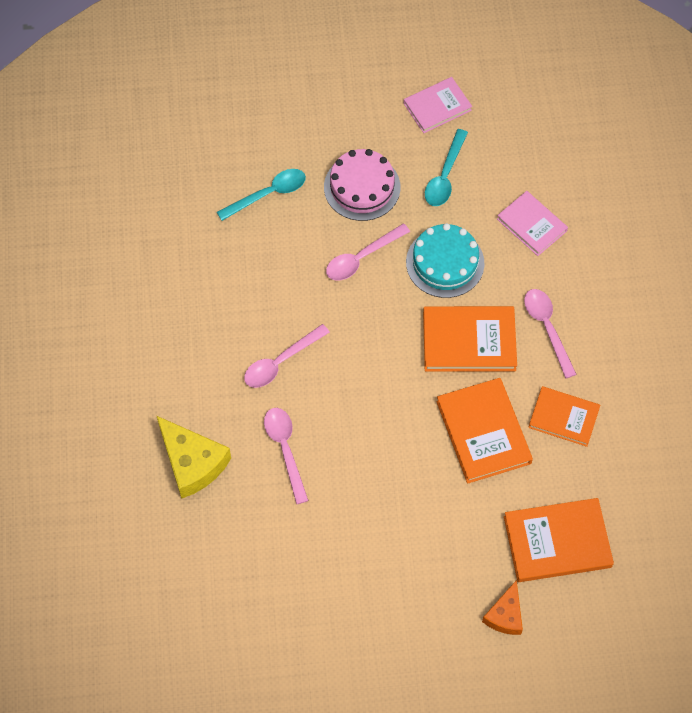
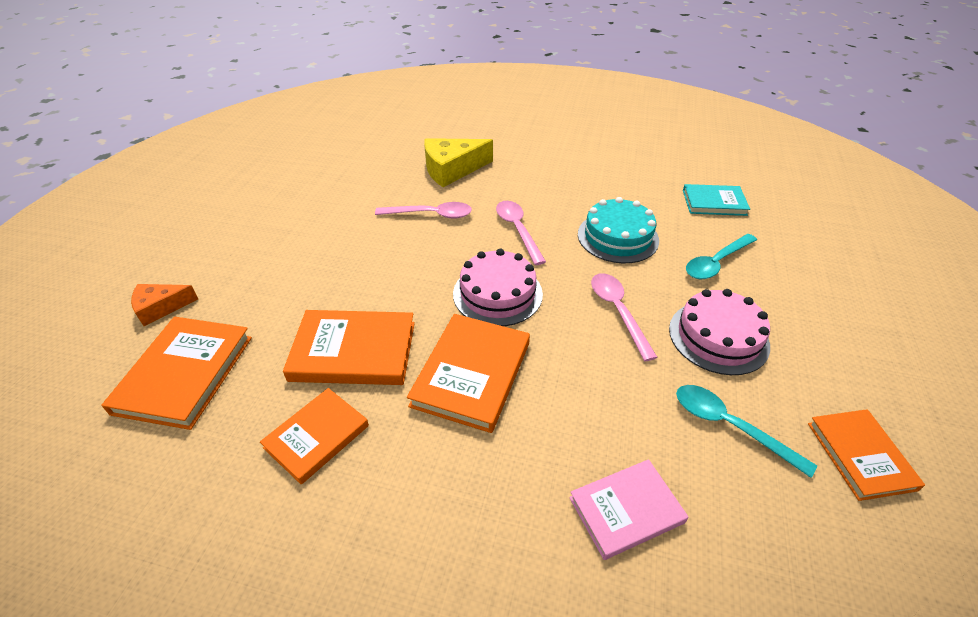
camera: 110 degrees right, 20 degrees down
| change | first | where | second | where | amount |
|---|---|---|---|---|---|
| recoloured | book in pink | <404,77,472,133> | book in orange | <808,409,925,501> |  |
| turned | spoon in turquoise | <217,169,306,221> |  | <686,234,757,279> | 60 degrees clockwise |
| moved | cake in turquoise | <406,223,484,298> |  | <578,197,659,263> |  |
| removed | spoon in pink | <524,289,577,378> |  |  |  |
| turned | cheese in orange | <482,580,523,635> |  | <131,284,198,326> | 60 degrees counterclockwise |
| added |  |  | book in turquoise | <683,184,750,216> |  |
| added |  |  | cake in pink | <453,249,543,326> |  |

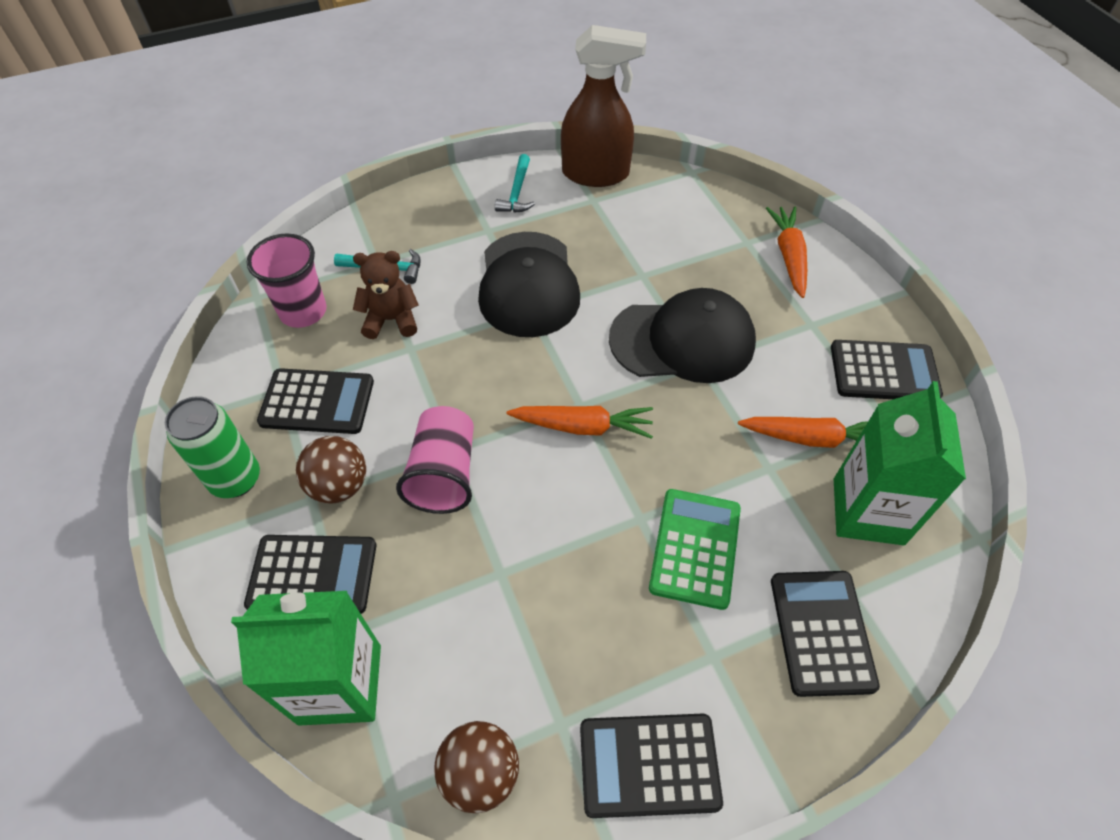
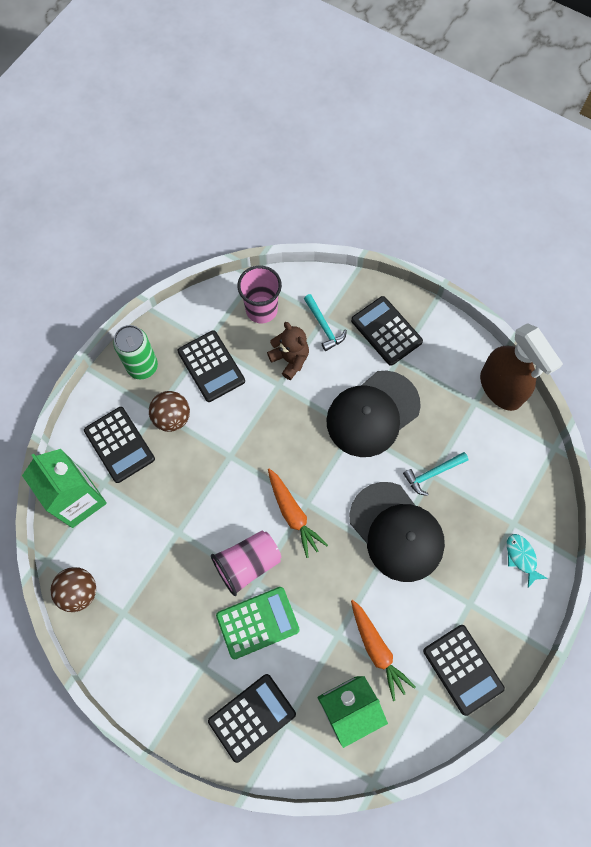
camera: 55 degrees right, 15 degrees up
| change | first | where | second | where | amount |
|---|---|---|---|---|---|
| moved | hammer in turquoise | <495,154,535,213> |  | <403,452,468,496> |  |
| replaced | carrot in orange | <766,207,807,298> | fish in turquoise | <507,534,548,588> |  |
| moved | cup in pink | <396,406,474,514> |  | <211,530,281,596> |  |
| moved | calculator in black | <580,714,723,818> |  | <351,296,423,366> |  |

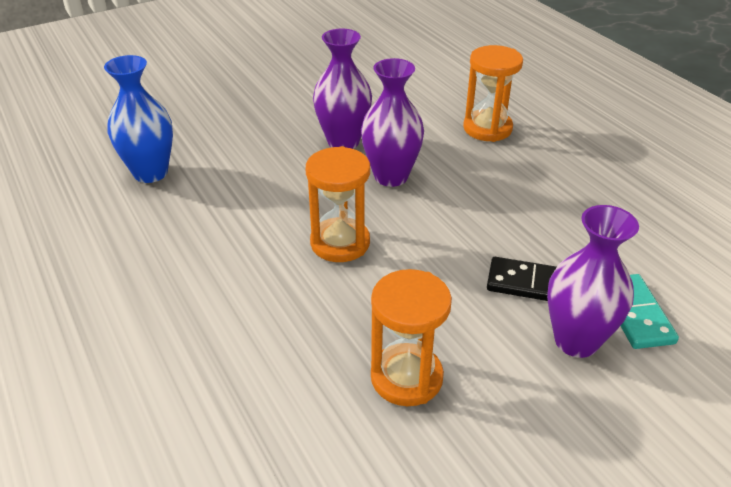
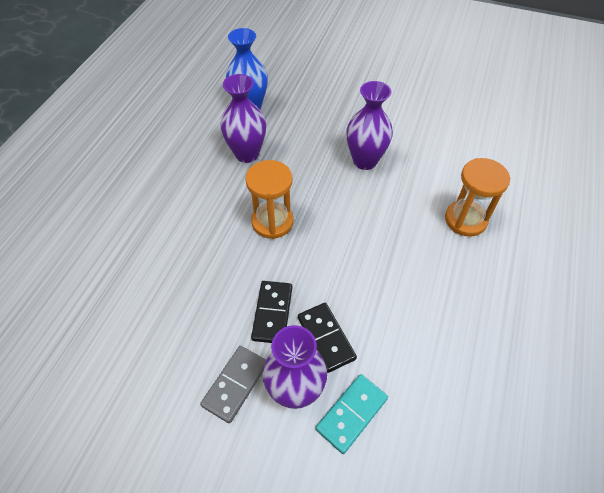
camera: 50 degrees right, 15 degrees up
| change | first | where | second | where | amount |
|---|---|---|---|---|---|
| moved | vase in purple | <361,58,424,187> |  | <221,74,266,163> |  |
| removed | hourglass in orange | <371,269,452,406> |  |  |  |
| added |  |  | domino in black | <251,281,292,343> |  |
| added |  |  | domino in grey | <200,346,266,423> |  |

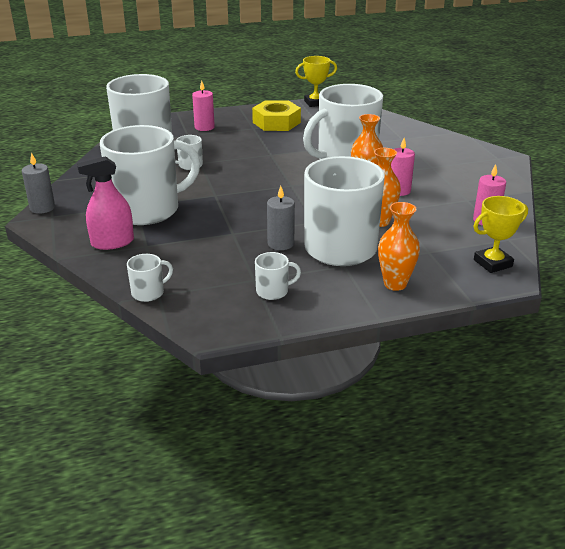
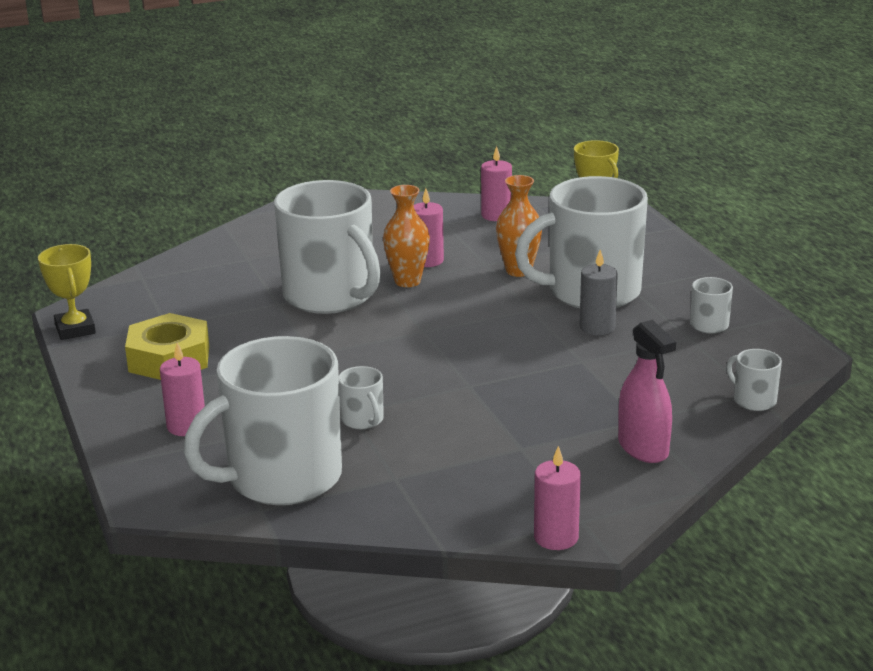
camera: 95 degrees left, 5 degrees down
| change | first | where | second | where | amount |
|---|---|---|---|---|---|
| removed | mug in white | <100,125,201,225> |  |  |  |
| recoloured | candle in grey | <22,152,55,214> | candle in pink | <534,446,581,550> |  |
| removed | vase in orange | <378,202,420,291> |  |  |  |

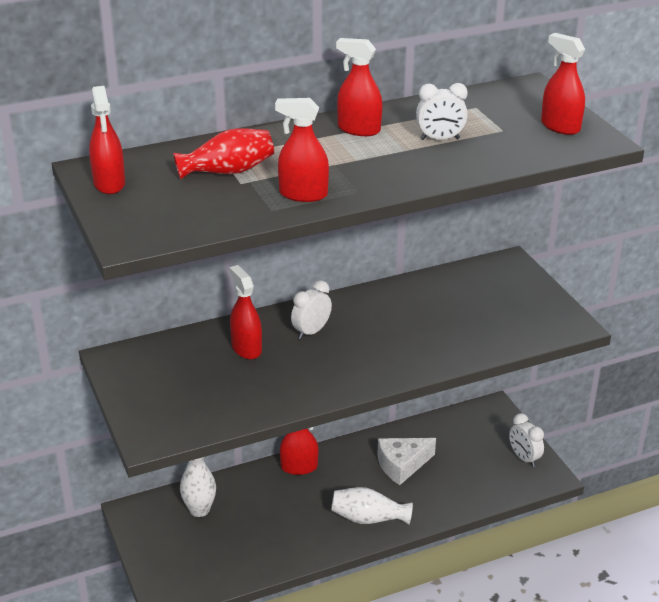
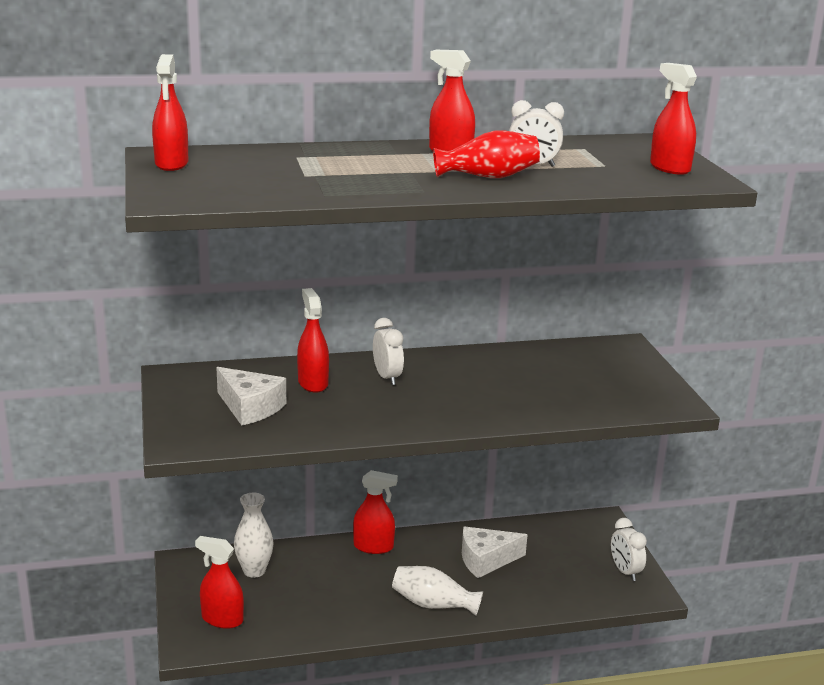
camera: 10 degrees right, 10 degrees down
| change | first | where | second | where | amount |
|---|---|---|---|---|---|
| moved | spray bottle in red | <275,98,329,202> |  | <195,536,244,629> |  |
| moved | vase in red | <173,128,274,180> |  | <433,130,540,178> |  |
| turned | clock in white | <291,280,332,339> |  | <373,318,404,385> | 105 degrees clockwise |
| added |  |  | cheese in white | <216,367,286,425> |  |

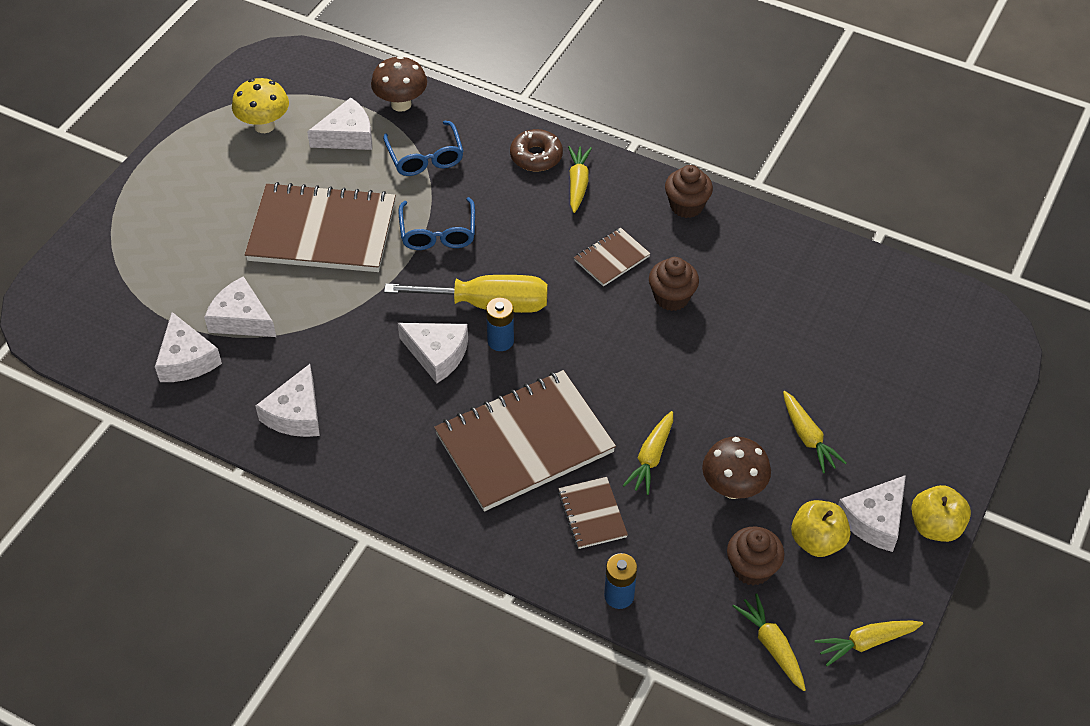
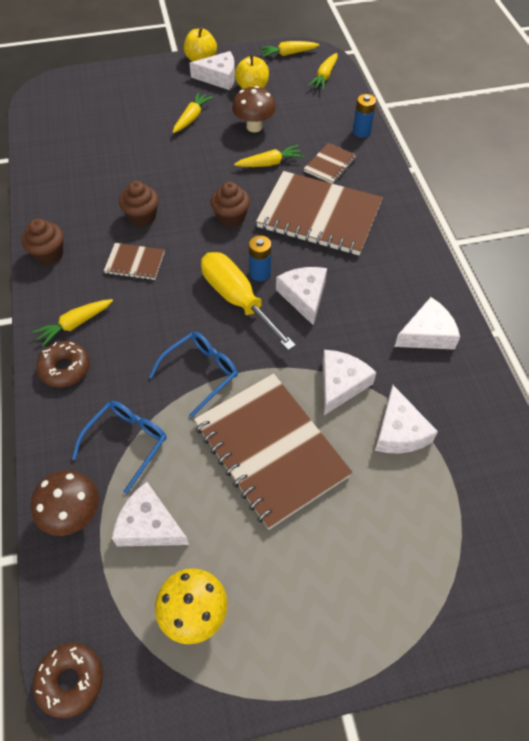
camera: 130 degrees left, 5 degrees up
| change | first | where | second | where | amount |
|---|---|---|---|---|---|
| moved | cheese in white | <155,312,222,382> |  | <322,350,377,415> |  |
| moved | cupcake in brown | <727,526,784,586> |  | <211,182,250,228> |  |
| turned | carrot in yellow | <815,621,923,666> |  | <259,41,319,57> | 135 degrees clockwise |
| added |  |  | donut in brown | <33,643,103,718> |  |

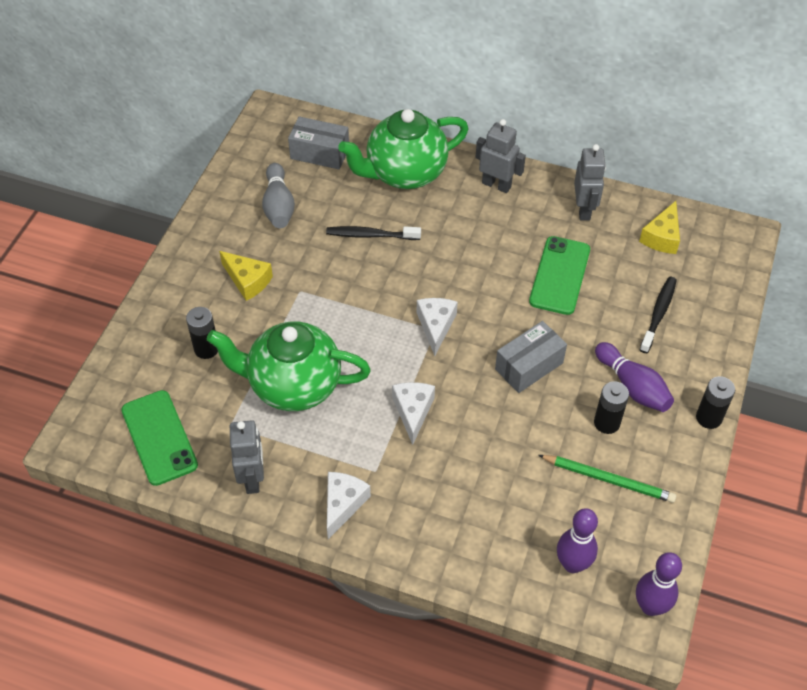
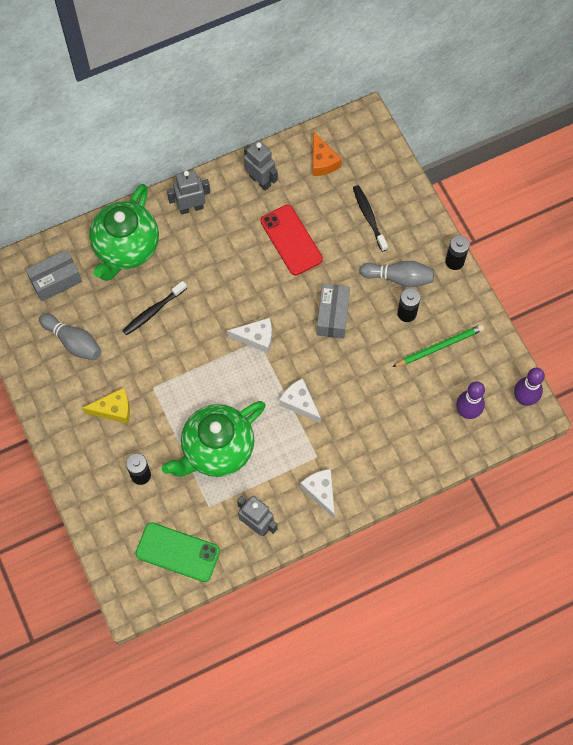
camera: 45 degrees left, 15 degrees up
| change | first | where | second | where | amount |
|---|---|---|---|---|---|
| recoloured | cheese in yellow | <639,201,680,254> | cheese in orange | <313,131,342,176> |  |
| recoloured | phone in green | <529,236,590,315> | phone in red | <261,205,323,275> |  |
| turned | cheese in white | <417,298,458,356> |  | <227,318,272,353> | 135 degrees clockwise |
| recoloured | bowling pin in purple | <595,342,674,412> | bowling pin in grey | <359,261,434,287> |  |

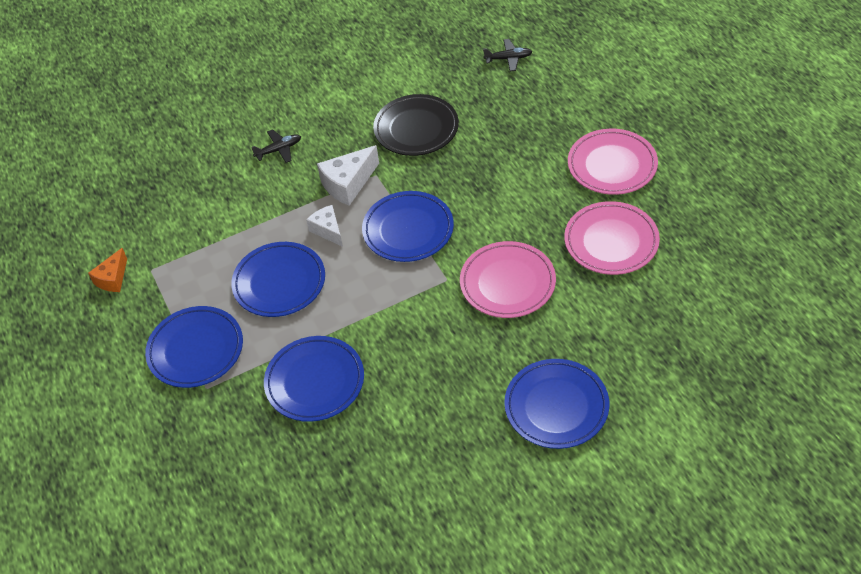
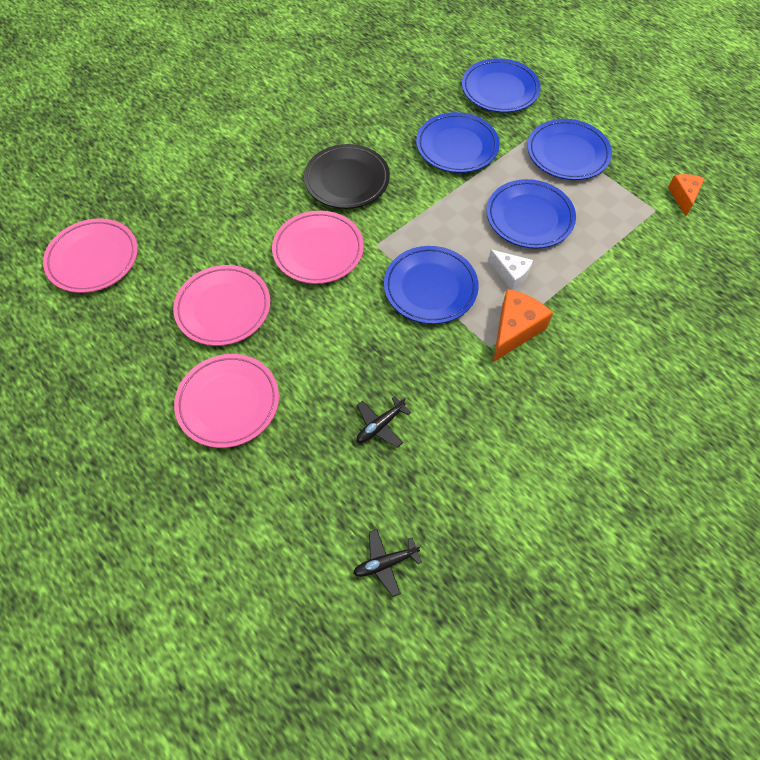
camera: 160 degrees right, 10 degrees up
| change | first | where | second | where | amount |
|---|---|---|---|---|---|
| moved | plate in black | <373,94,459,156> |  | <304,144,390,209> |  |
| moved | plane in black | <251,129,301,163> |  | <357,396,411,448> |  |
| recoloured | cheese in white | <317,145,379,206> | cheese in orange | <493,289,553,362> |  |
| moved | plate in blue | <504,359,609,449> |  | <462,58,541,113> |  |
| added |  |  | plate in pink | <43,219,138,293> |  |

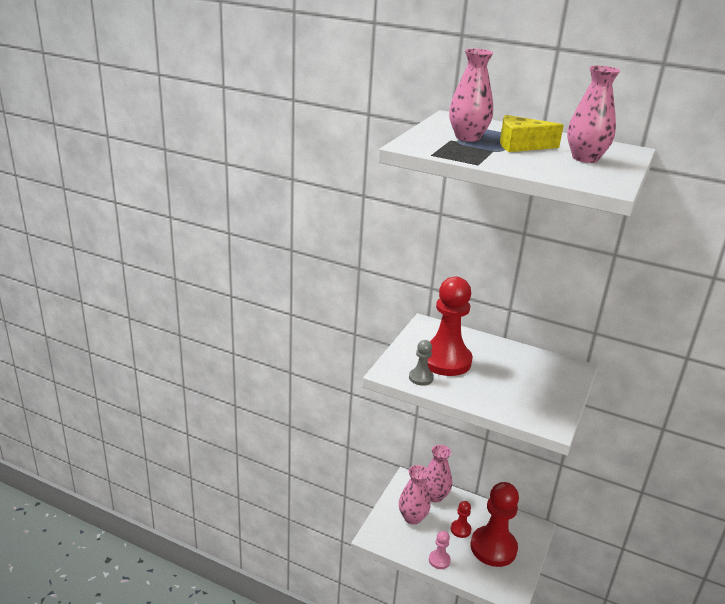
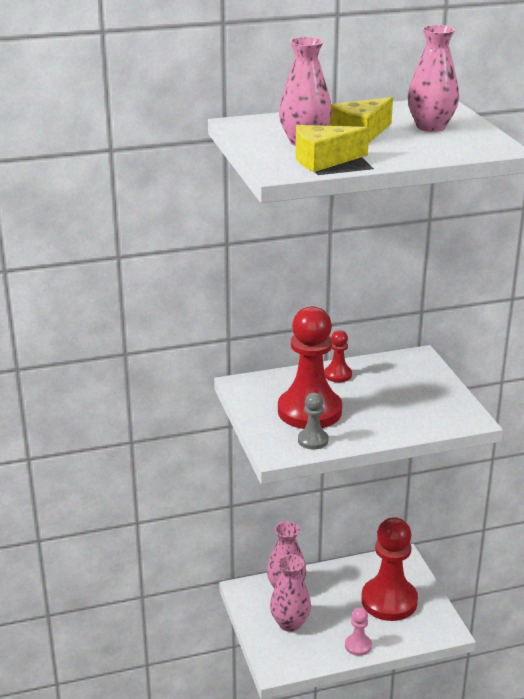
camera: 40 degrees left, 0 degrees up
| change | first | where | second | where | amount |
|---|---|---|---|---|---|
| moved | pawn in red | <451,501,471,538> |  | <324,330,352,382> |  |
| added |  |  | cheese in yellow | <296,125,369,172> |  |

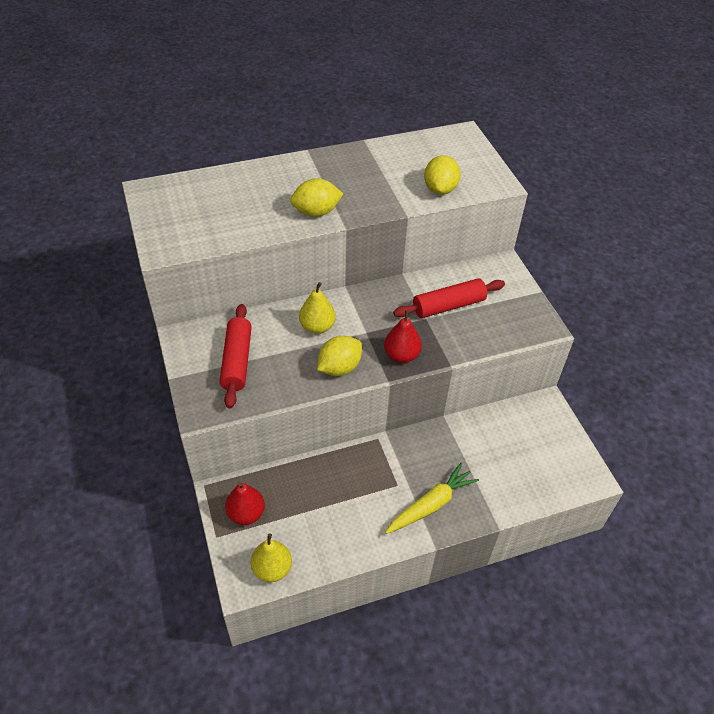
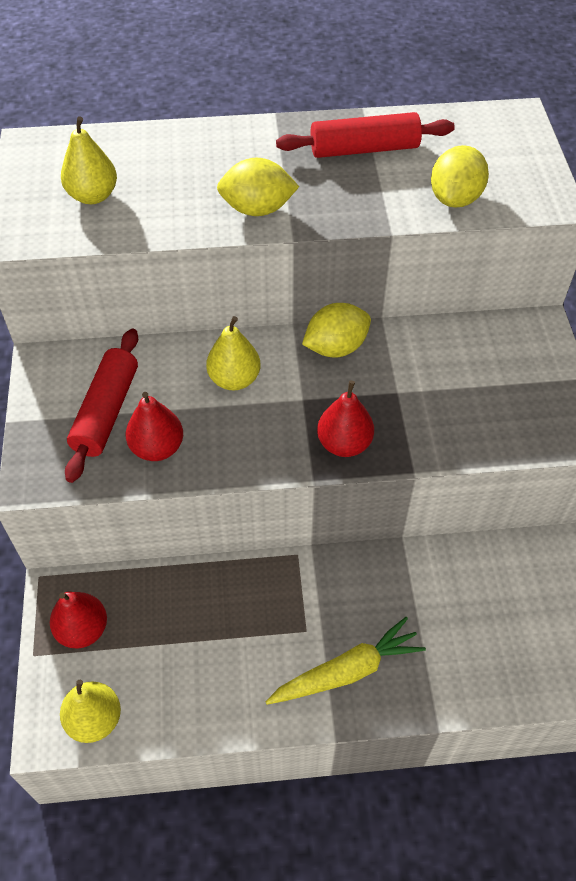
camera: 15 degrees right, 5 degrees up
| change | first | where | second | where | amount |
|---|---|---|---|---|---|
| moved | rolling pin in red | <393,278,505,318> |  | <276,112,455,158> |  |
| moved | lemon in yellow | <317,336,362,376> |  | <302,303,371,357> |  |
| added |  |  | pear in yellow | <61,116,117,204> |  |
| added |  |  | pear in red | <126,392,183,461> |  |

